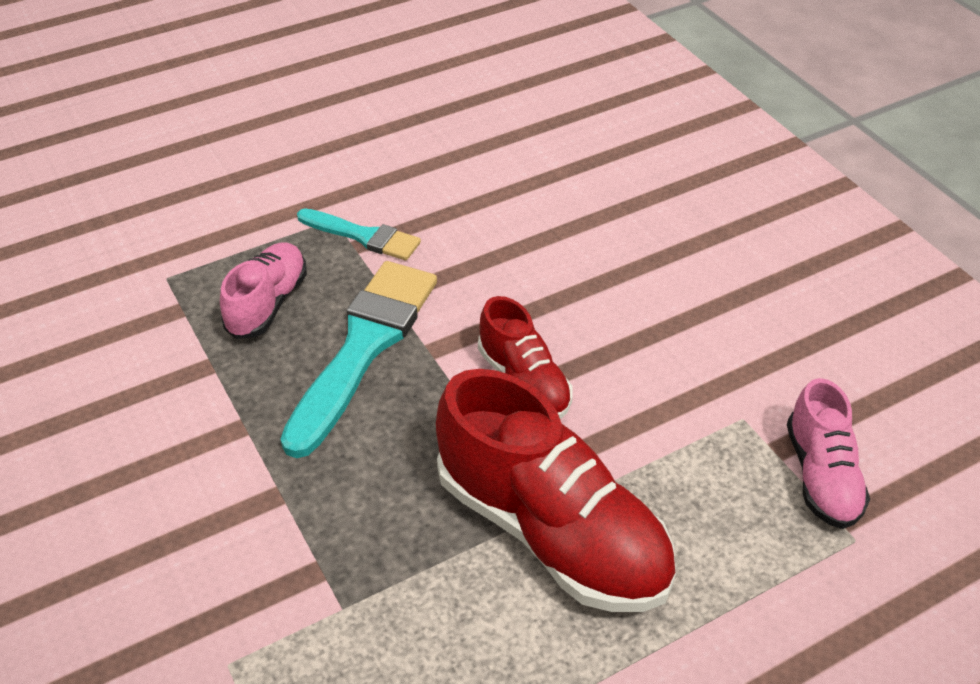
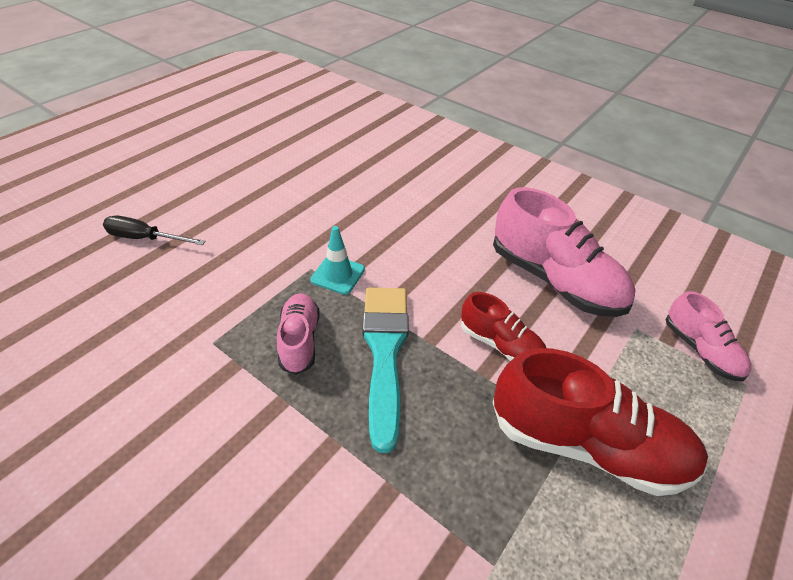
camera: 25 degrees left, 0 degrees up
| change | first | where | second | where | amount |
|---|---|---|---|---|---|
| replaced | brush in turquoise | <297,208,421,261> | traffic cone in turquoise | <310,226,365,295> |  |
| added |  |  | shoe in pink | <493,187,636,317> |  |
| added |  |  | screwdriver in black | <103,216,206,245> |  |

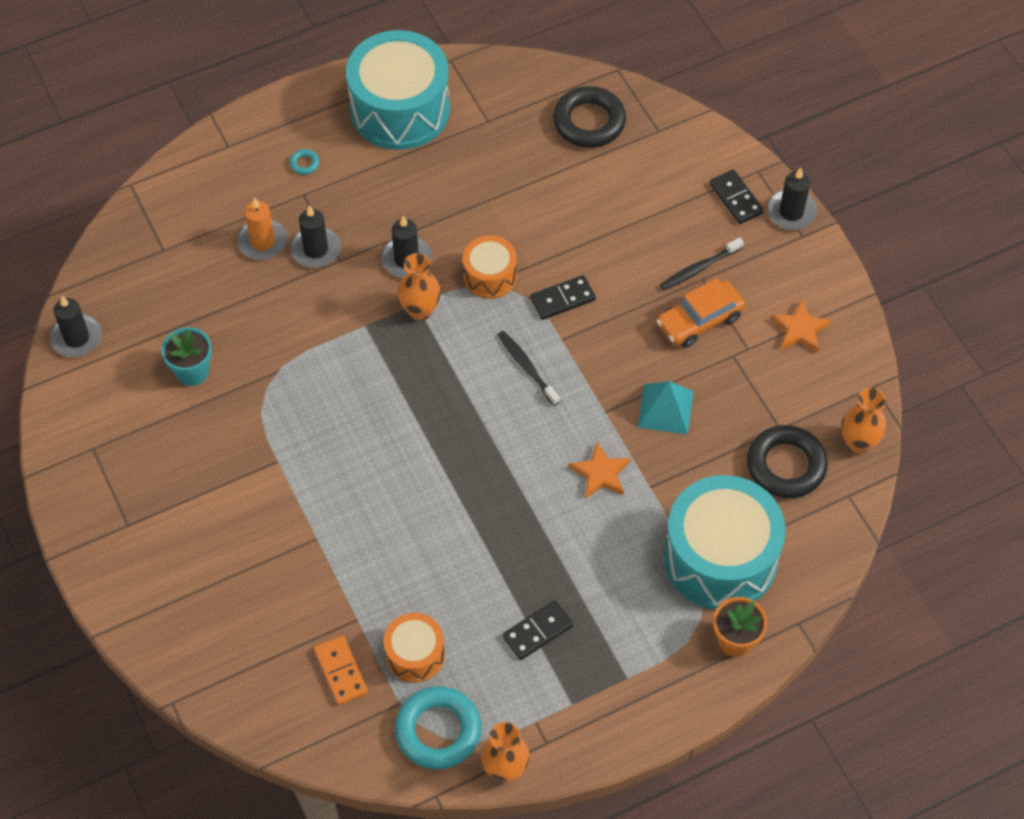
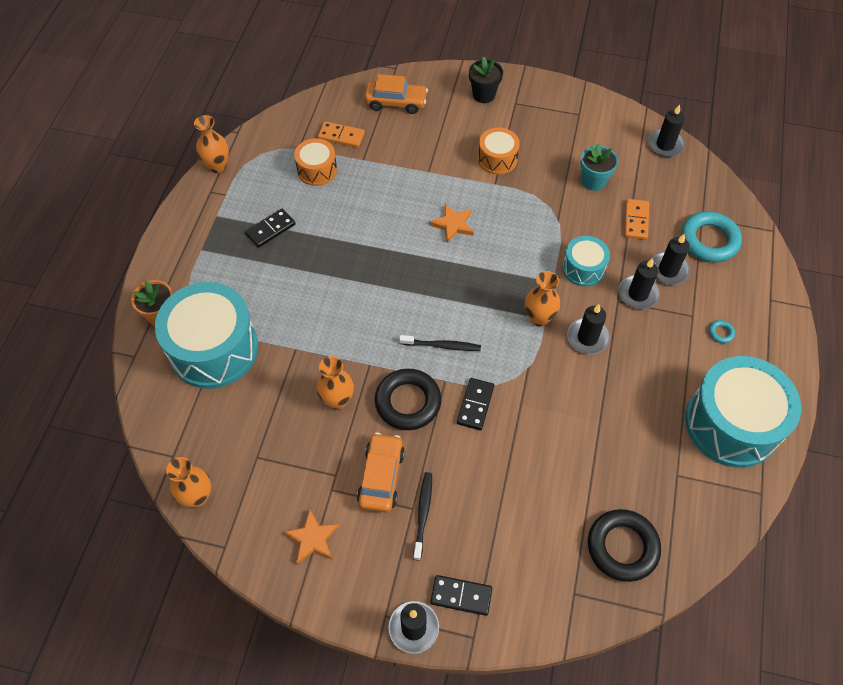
camera: 130 degrees right, 0 degrees up
| change | first | where | second | where | amount |
|---|---|---|---|---|---|
| recoloured | candle in orange | <237,197,287,260> | candle in black | <651,233,690,285> |  |
| moved | drum in orange | <463,235,517,299> |  | <478,127,520,175> |  |
| replaced | pyramid in turquoise | <637,381,694,435> | vase in orange | <316,356,354,410> |  |
| moved | ring in black | <747,425,828,499> |  | <375,369,442,430> |  |
| moved | star in orange | <569,442,631,499> |  | <429,204,474,243> |  |
| turned | domino in black | <503,600,573,660> |  | <245,209,295,248> | 45 degrees clockwise |
| moved | ring in turquoise | <395,686,481,770> |  | <681,211,742,262> |  |
| added |  |  | flower pot in black | <469,56,503,103> |  |
| added |  |  | car in orange | <364,74,428,114> |  |
| added |  |  | domino in orange | <624,199,649,240> |  |
| added |  |  | drum in turquoise | <562,236,610,287> |  |

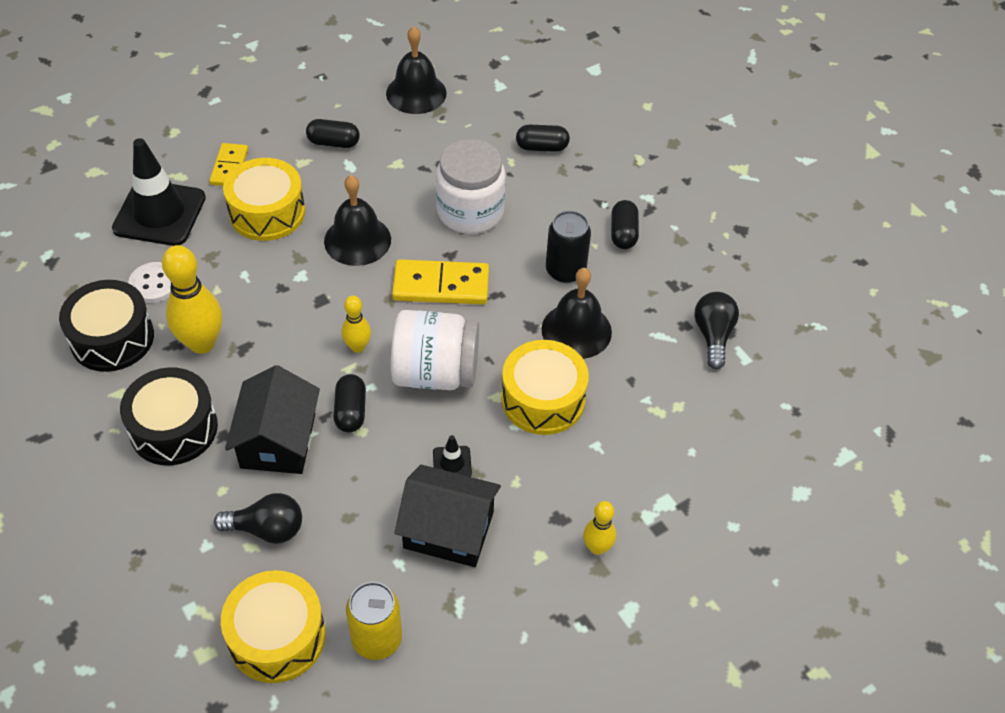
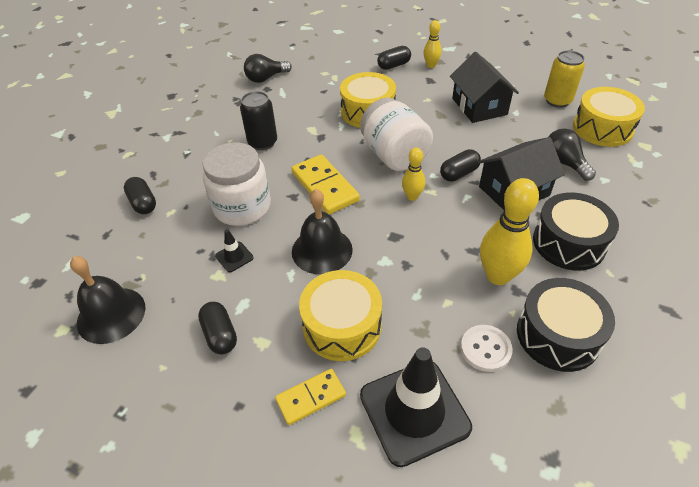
camera: 120 degrees left, 5 degrees down
| change | first | where | second | where | amount |
|---|---|---|---|---|---|
| moved | capsule in black | <611,200,639,249> |  | <377,46,411,70> |  |
| removed | bell in black | <542,268,612,359> |  |  |  |
| moved | traffic cone in black | <433,435,472,477> |  | <215,229,254,272> |  |

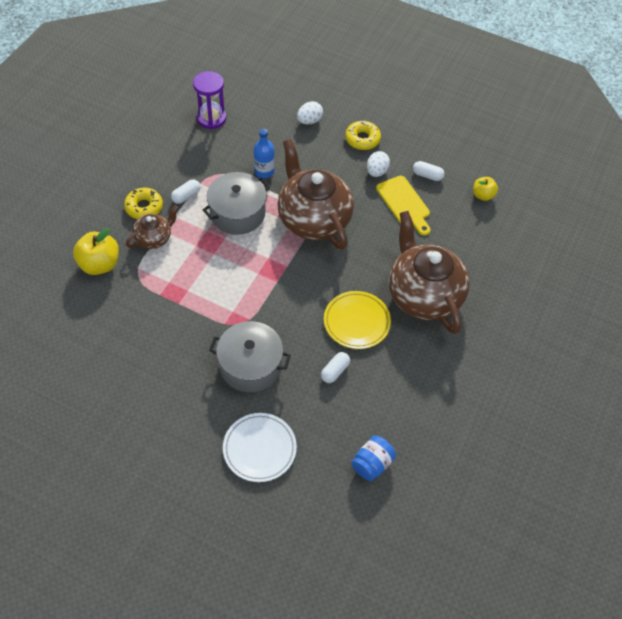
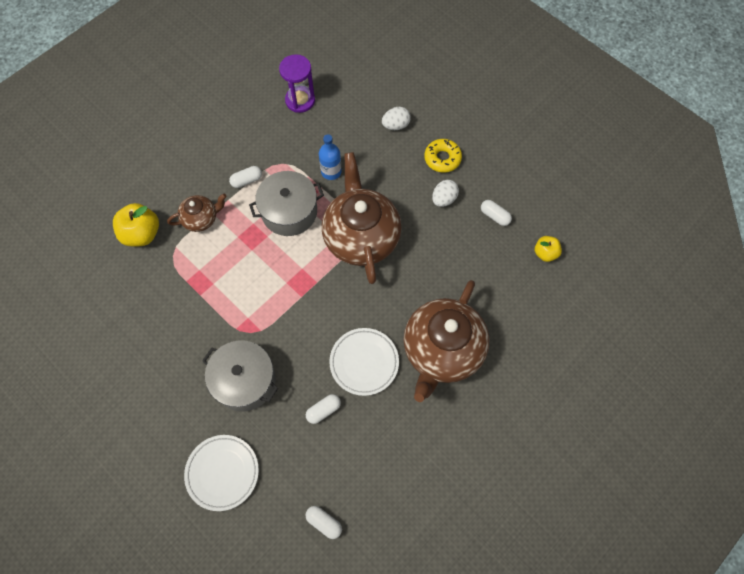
camera: 20 degrees right, 10 degrees up
| change | first | where | second | where | amount |
|---|---|---|---|---|---|
| removed | cutting board in yellow | <376,176,430,236> |  |  |  |
| removed | donut in yellow | <124,188,163,219> |  |  |  |
| turned | teapot in brown | <389,211,470,334> |  | <403,280,489,402> | 150 degrees counterclockwise |
| recoloured | plate in yellow | <324,291,391,349> | plate in white | <329,328,399,396> |  |
| replaced | jar in blue | <351,436,396,481> | capsule in white | <306,506,342,539> |  |

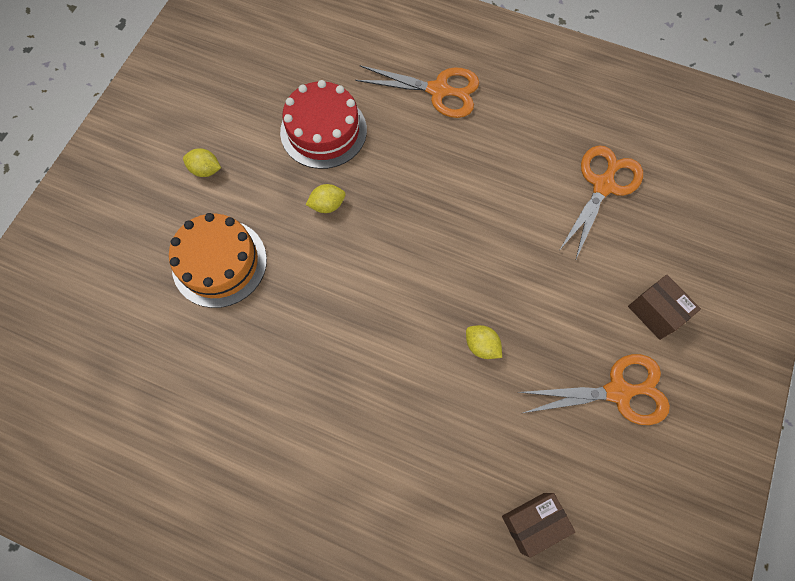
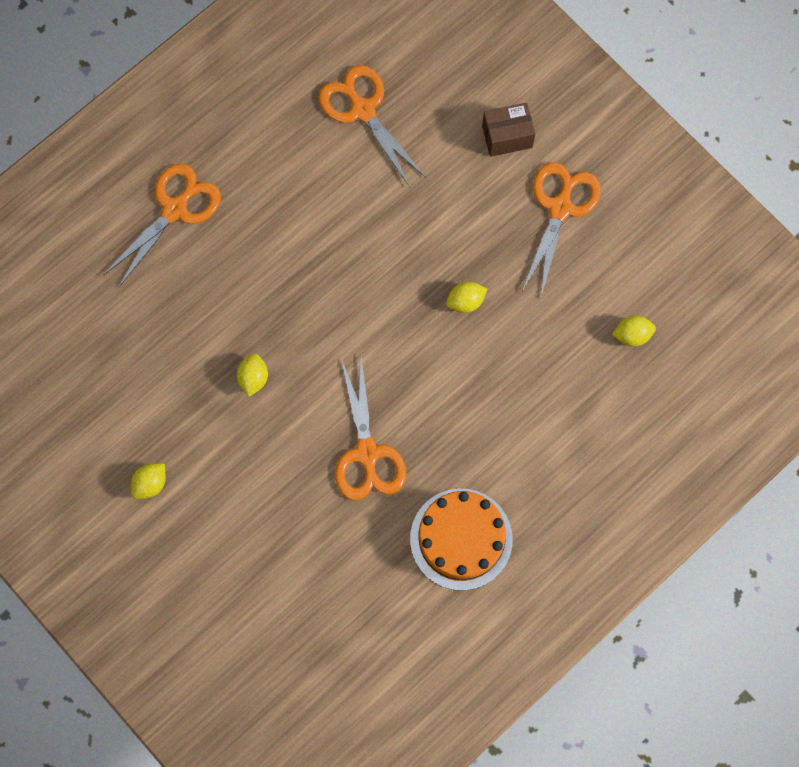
camera: 65 degrees left, 5 degrees up
| change | first | where | second | where | amount |
|---|---|---|---|---|---|
| removed | cake in red | <280,80,367,169> |  |  |  |
| moved | cake in orange | <169,213,267,308> |  | <410,489,513,590> |  |
| replaced | box in brown | <502,493,575,558> | lemon in yellow | <612,316,656,347> |  |
| added |  |  | scissors in orange | <335,357,406,500> |  |

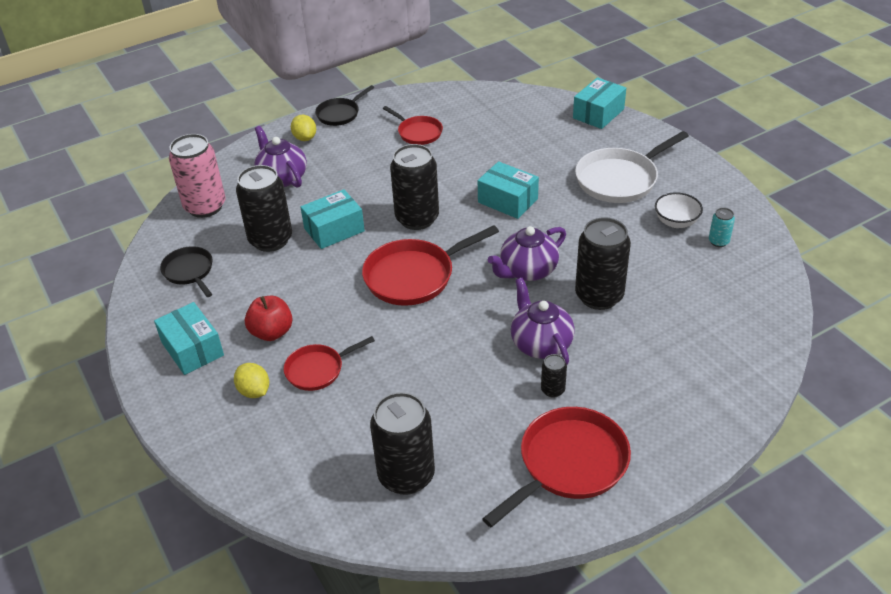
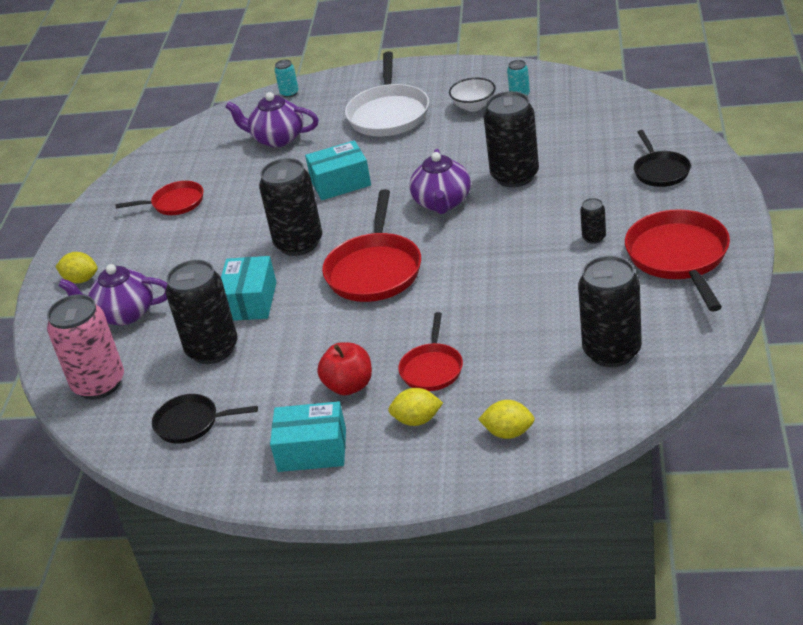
camera: 50 degrees left, 5 degrees down
| change | first | where | second | where | amount |
|---|---|---|---|---|---|
| replaced | box in turquoise | <573,77,626,129> | can in turquoise | <275,60,299,98> |  |
| moved | pan in black | <315,85,375,126> |  | <634,130,691,187> |  |
| moved | teapot in purple | <511,278,575,365> |  | <225,92,319,147> |  |
| added |  |  | lemon in yellow | <478,400,535,439> |  |

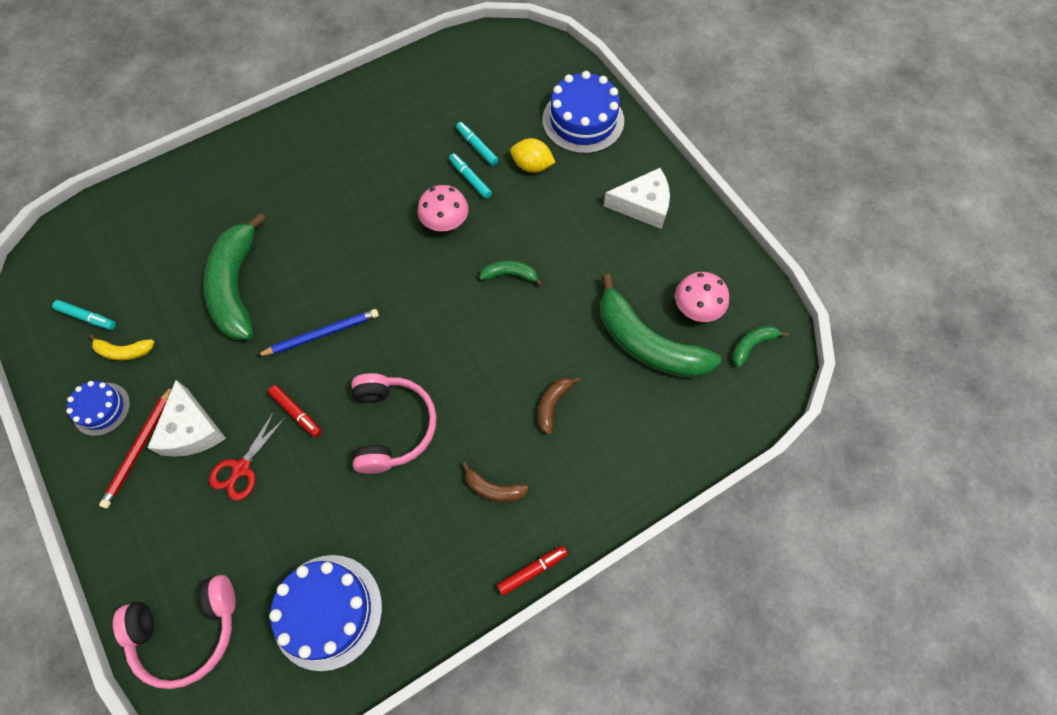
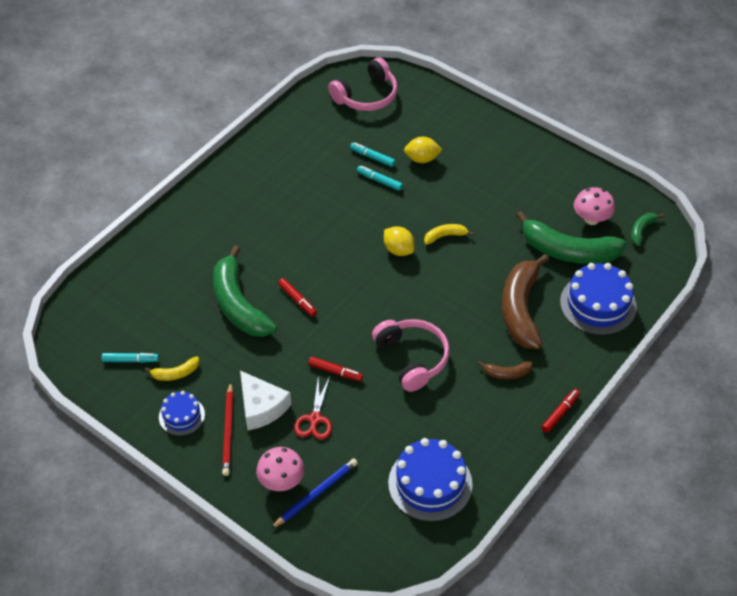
camera: 20 degrees left, 15 degrees down
| change | first | where | second | where | amount |
|---|---|---|---|---|---|
| moved | cake in blue | <542,71,624,154> |  | <560,263,637,335> |  |
| removed | cheese in white | <604,168,670,229> |  |  |  |
| moved | mushroom in pink | <418,185,468,231> |  | <256,447,304,491> |  |
| recoloured | banana in green | <479,261,543,286> | banana in yellow | <424,224,474,245> |  |
| moved | pencil in blue | <257,309,379,356> |  | <271,458,357,529> |  |
| resized | banana in brown | <538,377,581,435> |  | <502,254,549,349> | x2.22 |
| moved | headphones in pink | <113,575,235,689> |  | <328,57,398,111> |  |
| added |  |  | lemon in yellow | <384,226,415,256> |  |
| added |  |  | marker in red | <278,278,317,316> |  |

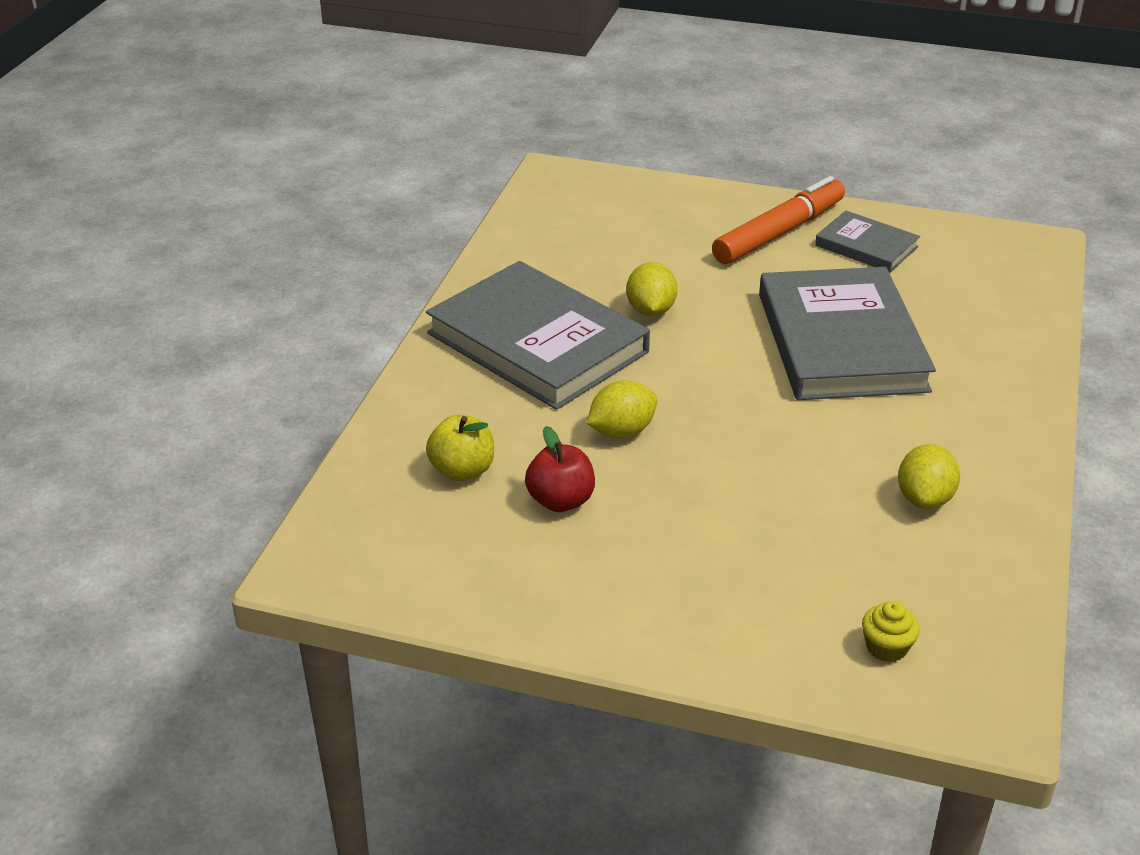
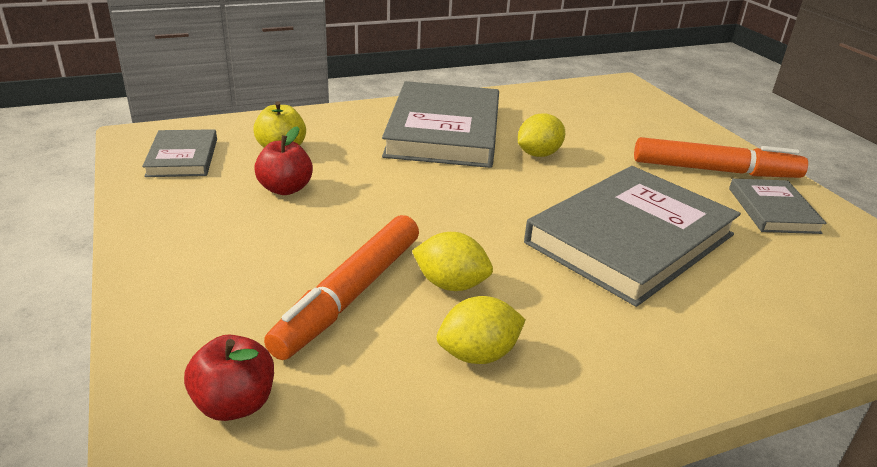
camera: 50 degrees right, 5 degrees down
| change | first | where | second | where | amount |
|---|---|---|---|---|---|
| moved | lemon in yellow | <587,380,657,438> |  | <412,232,493,291> |  |
| replaced | cupcake in yellow | <862,601,920,662> | apple in red | <184,335,274,421> |  |
| added |  |  | book in grey | <142,129,217,177> |  |
| added |  |  | marker in orange | <264,215,419,360> |  |

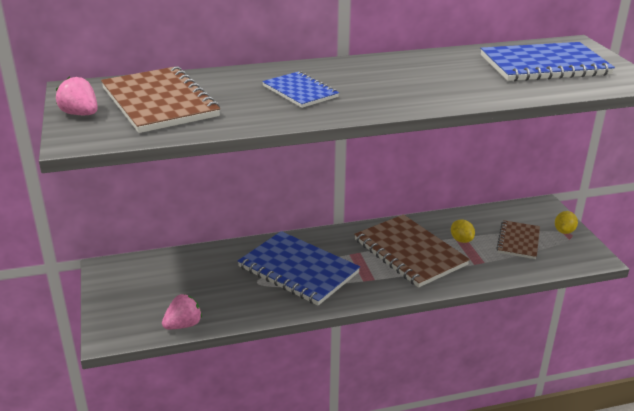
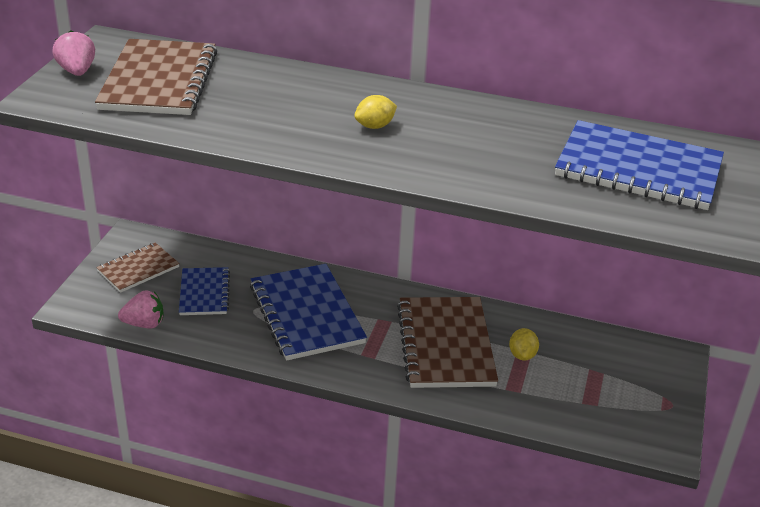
camera: 30 degrees right, 5 degrees up
| change | first | where | second | where | amount |
|---|---|---|---|---|---|
| moved | notebook in blue | <262,71,339,108> |  | <179,267,230,315> |  |
| moved | lemon in yellow | <555,211,578,234> |  | <354,95,397,129> |  |
| moved | notebook in brown | <496,220,540,259> |  | <96,242,180,293> |  |

